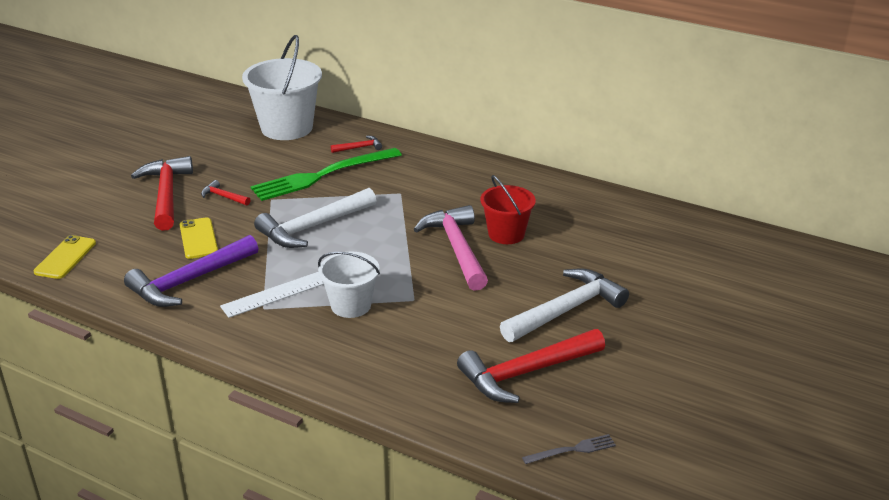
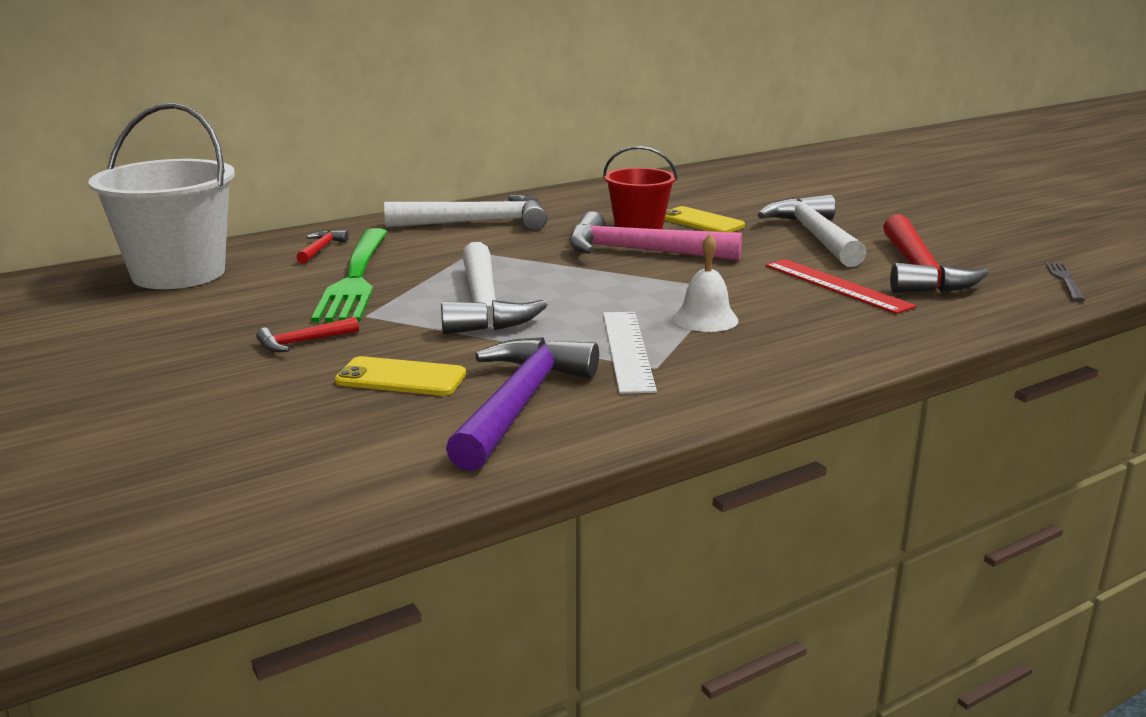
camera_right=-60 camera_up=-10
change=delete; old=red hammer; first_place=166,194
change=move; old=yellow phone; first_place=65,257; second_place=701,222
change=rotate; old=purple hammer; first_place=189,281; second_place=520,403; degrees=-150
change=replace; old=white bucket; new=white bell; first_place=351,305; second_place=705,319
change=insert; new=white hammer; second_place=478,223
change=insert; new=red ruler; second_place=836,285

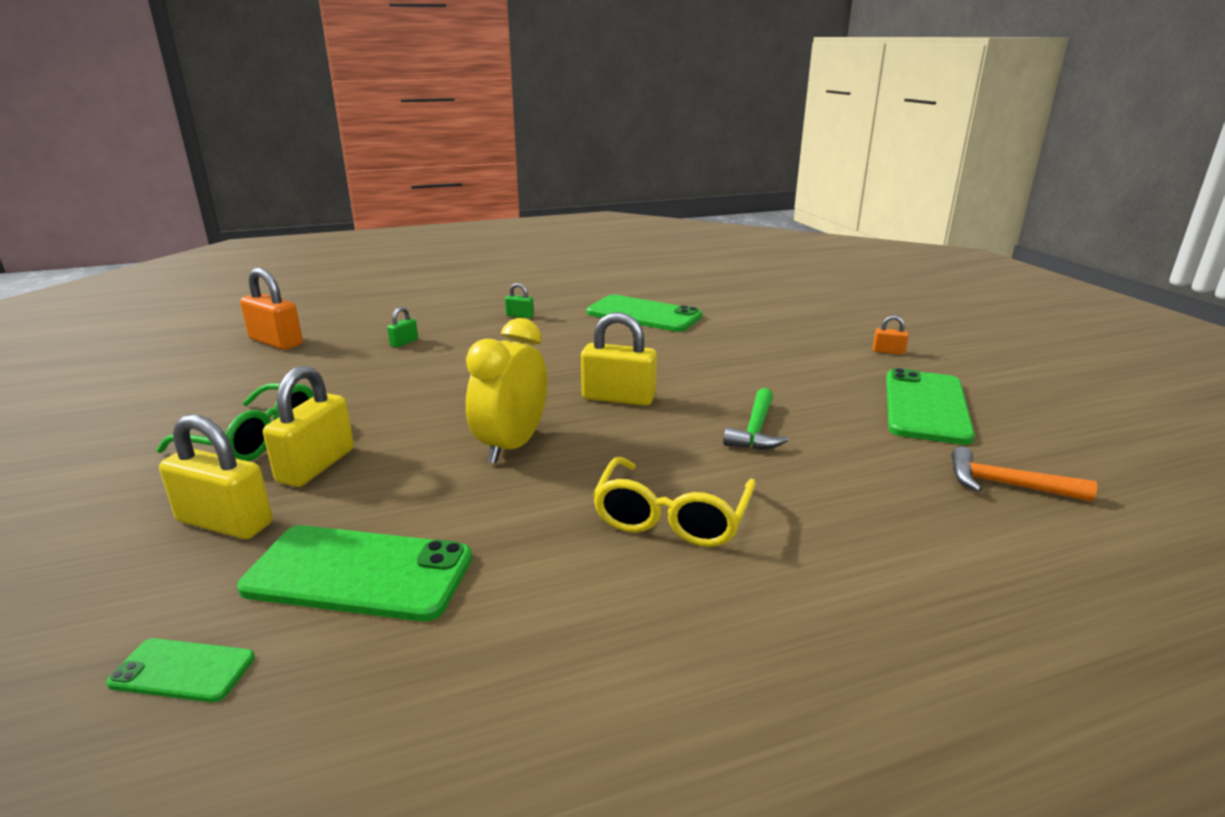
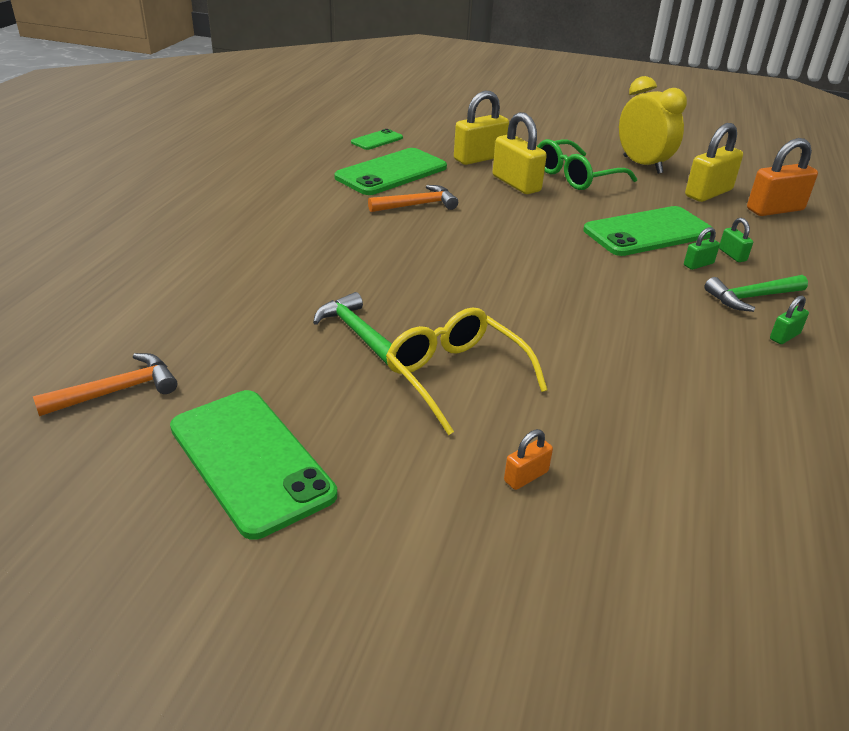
camera_right=125 camera_up=10
change=move; old=green phone; first_place=643,314; second_place=648,232
change=move; old=yellow padlock; first_place=618,398; second_place=708,193
change=move; old=orange padlock; first_place=888,351; second_place=526,476
change=move; old=yellow clock; first_place=511,446; second_place=642,165
change=move; old=yellow glasses; first_place=671,518; second_place=455,376
change=insert; new=orange hammer; second_place=417,205
change=insert; new=green padlock; second_place=698,264
change=insert; new=green hammer; second_place=751,297

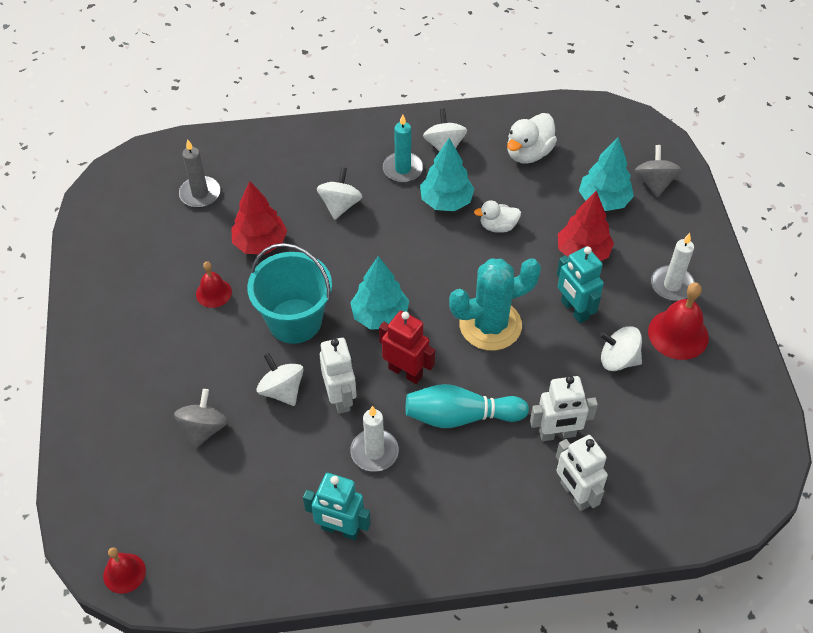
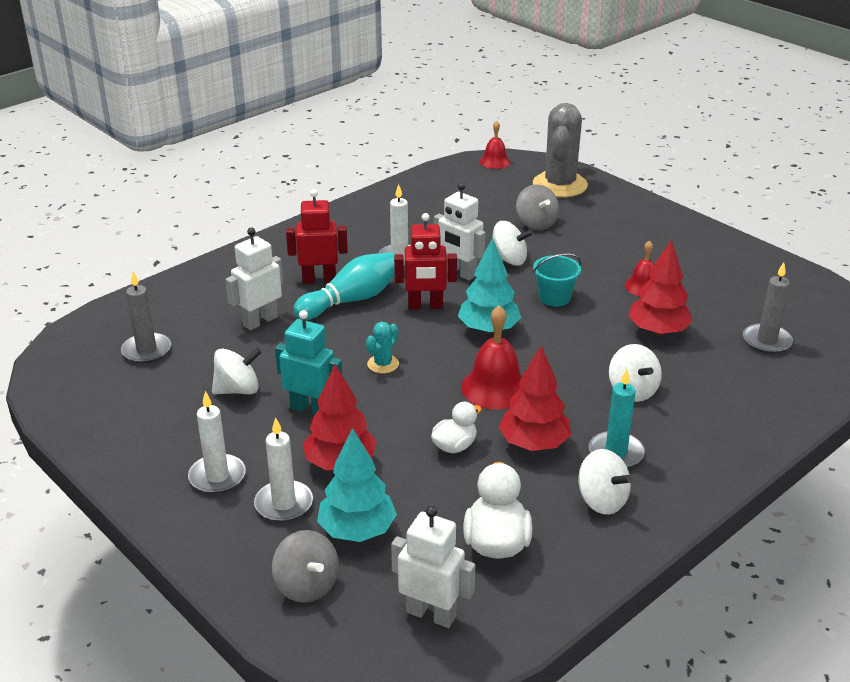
camera_right=145 camera_up=-20
change=recolor; old=turquoise tree; new=red tree; first_place=446,201; second_place=534,444
change=resize; old=turquoise bucket; first_place=295,321; second_place=554,298; factor=0.56
change=resize; old=turquoise cactus; first_place=490,325; second_place=383,364; factor=0.45
change=move; old=red bell; first_place=678,334; second_place=495,387
change=move; old=white robot; first_place=574,494; second_place=431,614
change=delete; old=turquoise robot; first_place=340,529
change=insert; new=grey cactus; second_place=560,185
change=insert; new=red robot; second_place=319,280
change=insert; new=grey candle; second_place=146,350
change=insert; new=white candle; second_place=284,504

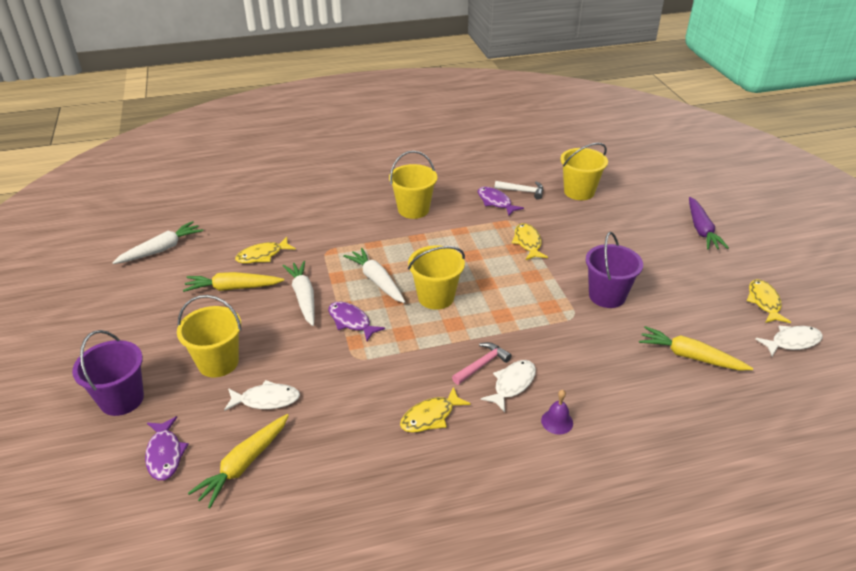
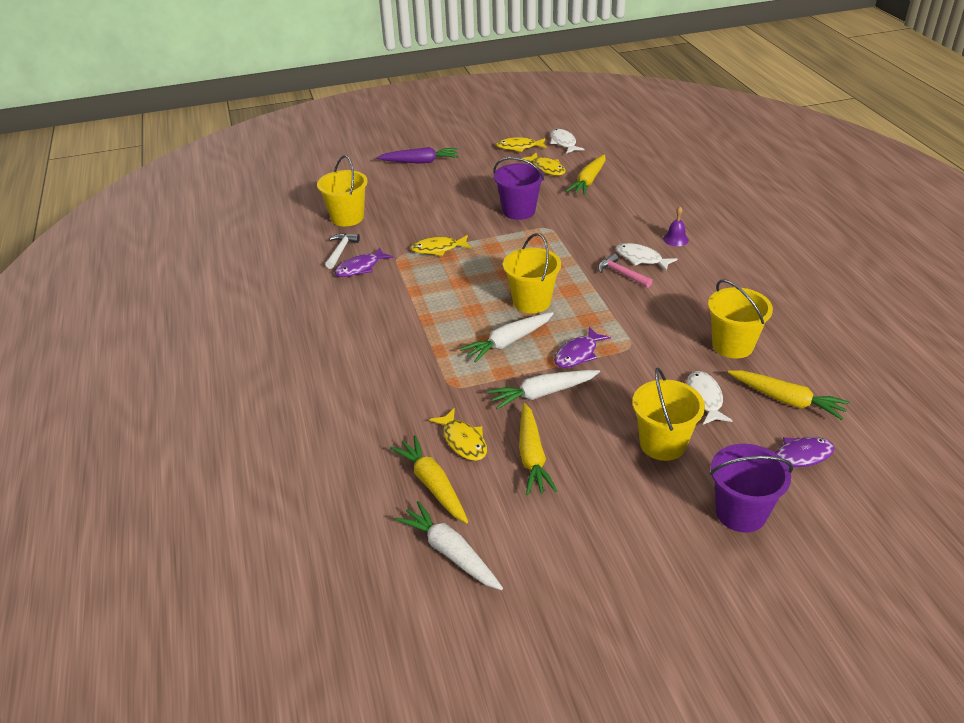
camera_right=-90 camera_up=0
change=move; old=yellow bucket; first_place=413,209; second_place=732,345
change=move; old=yellow fish; first_place=430,417; second_place=547,168
change=insert; new=yellow carrot; second_place=432,485

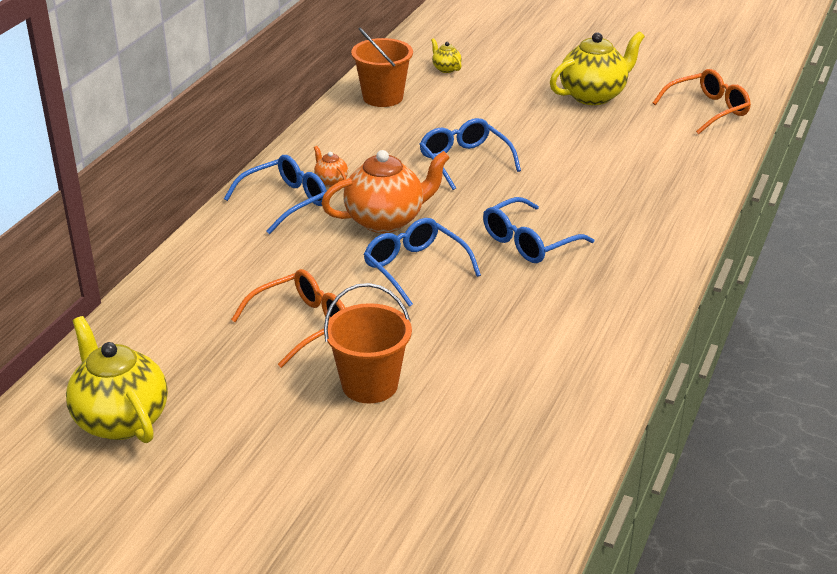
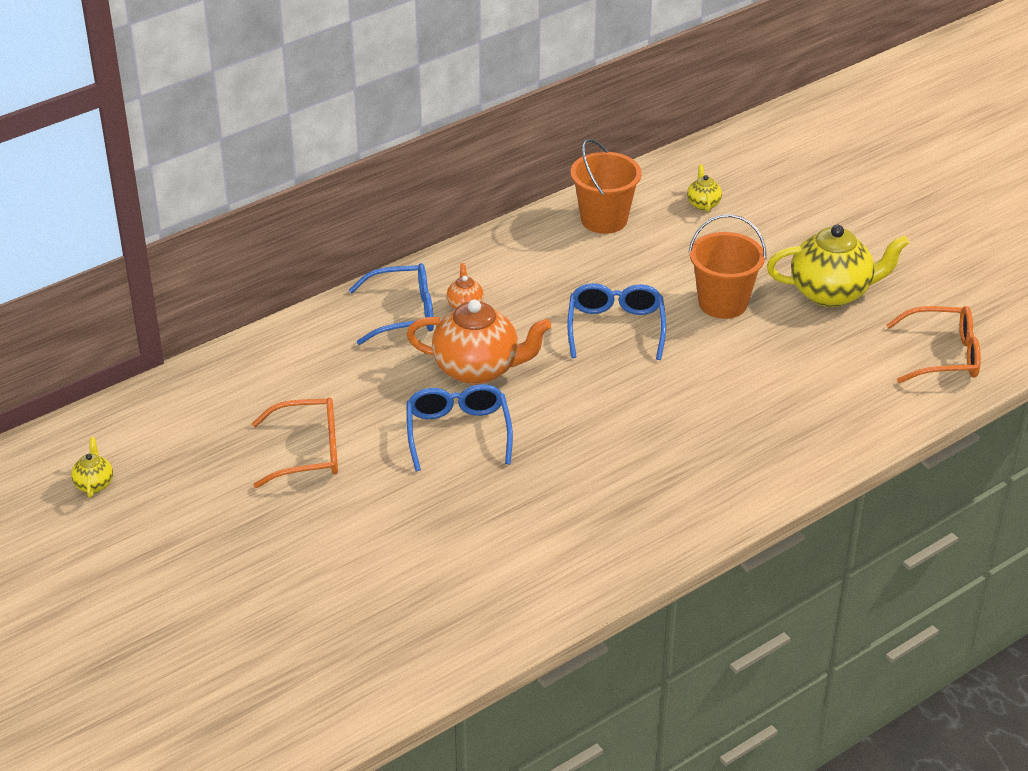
camera_right=30 camera_up=5
change=delete; old=blue glasses; first_place=528,242
change=move; old=orange bucket; first_place=370,385; second_place=723,303
change=resize; old=yellow teapot; first_place=120,420; second_place=94,484; factor=0.45

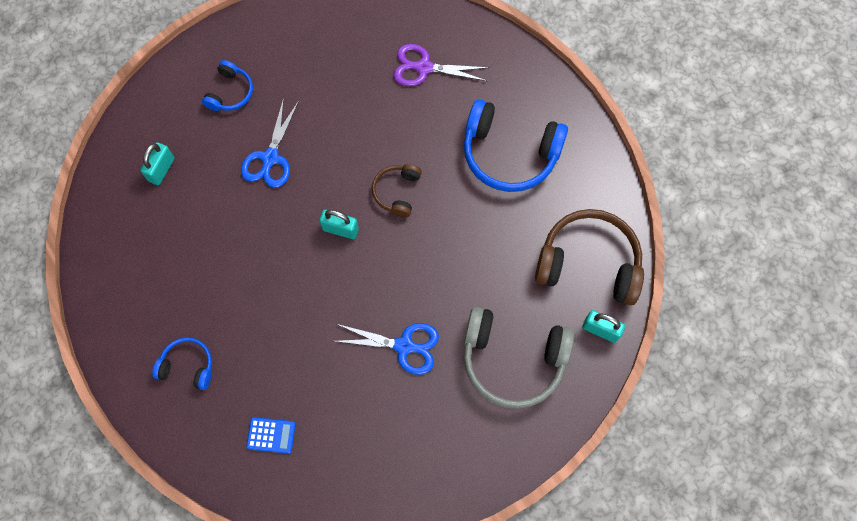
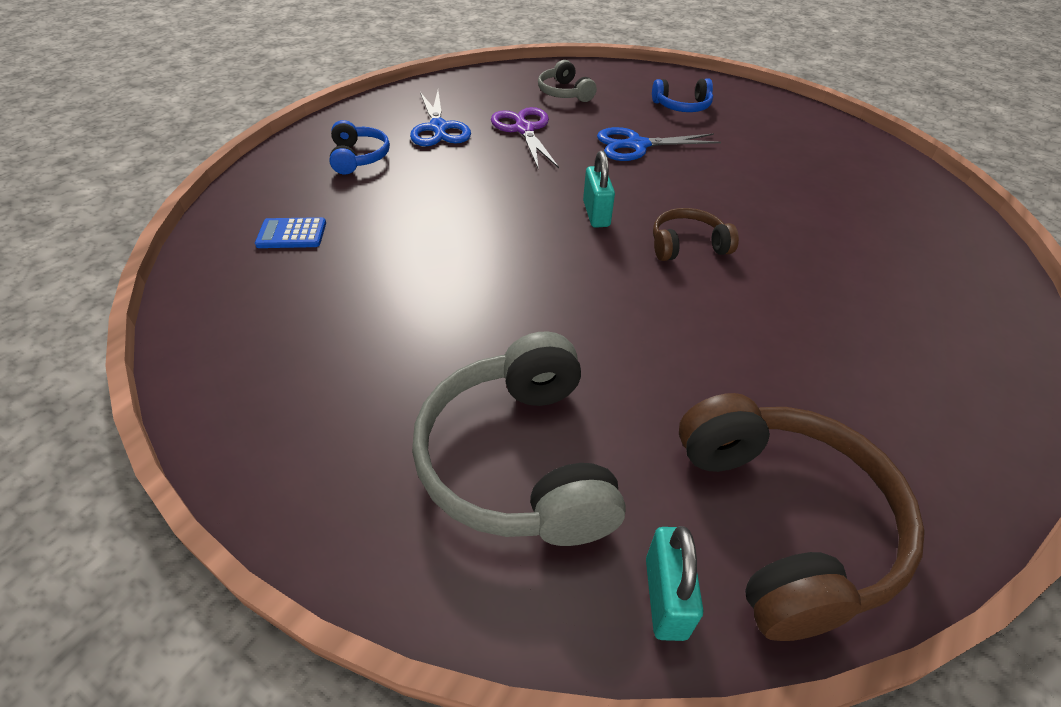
camera_right=65 camera_up=-25
change=move; old=purple scissors; first_place=423,67; second_place=524,129
change=delete; old=blue headphones; first_place=509,154
change=replace; old=turquoise padlock; new=grey headphones; first_place=161,169; second_place=564,93
change=move; old=blue scissors; first_place=405,346; second_place=438,128
change=rotate; old=blue calculator; first_place=271,435; second_place=292,234; degrees=105

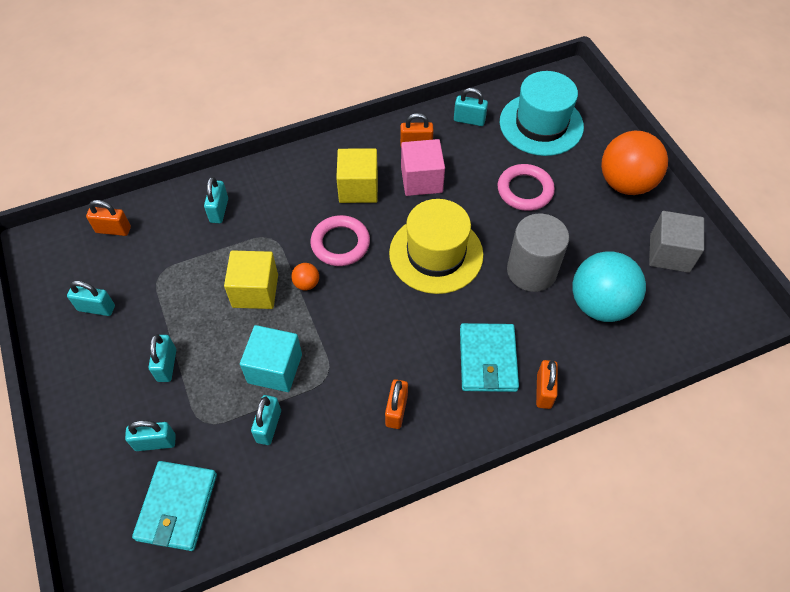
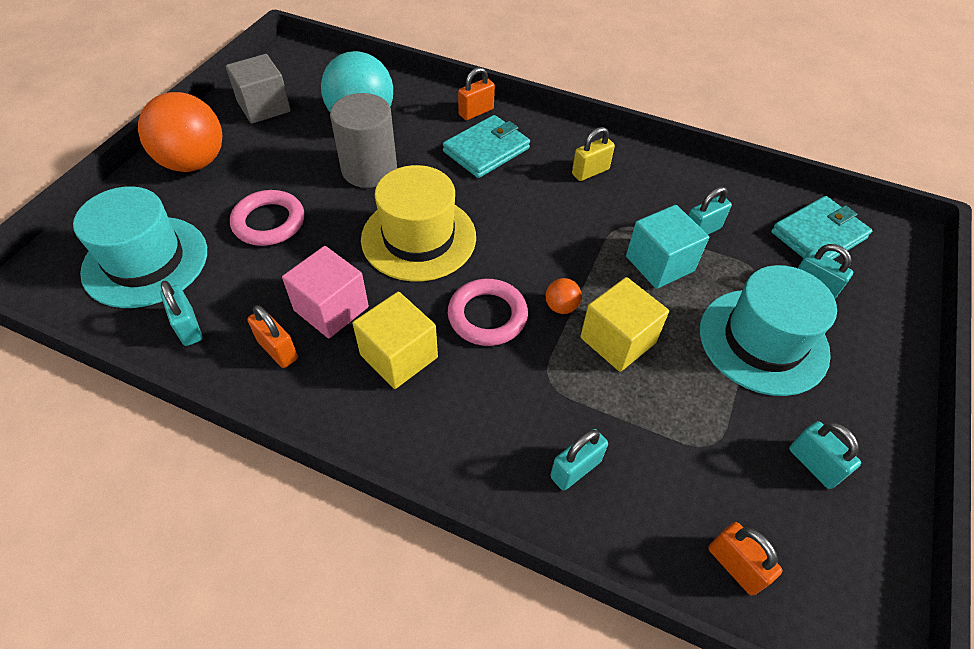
camera_right=-135 camera_up=-5
change=replace; old=turquoise padlock; new=turquoise hat; first_place=167,365; second_place=763,341
change=recolor; old=orange padlock; new=yellow padlock; first_place=396,410; second_place=590,172

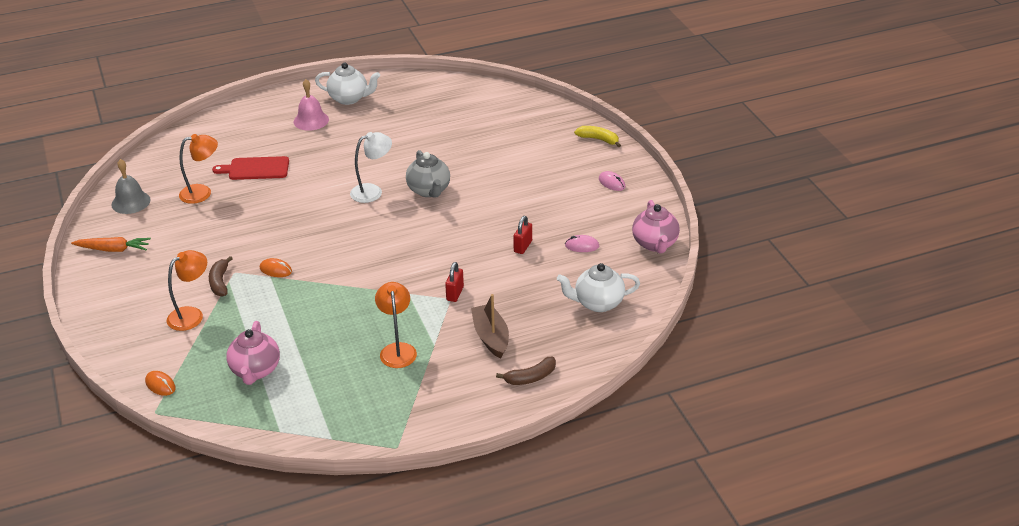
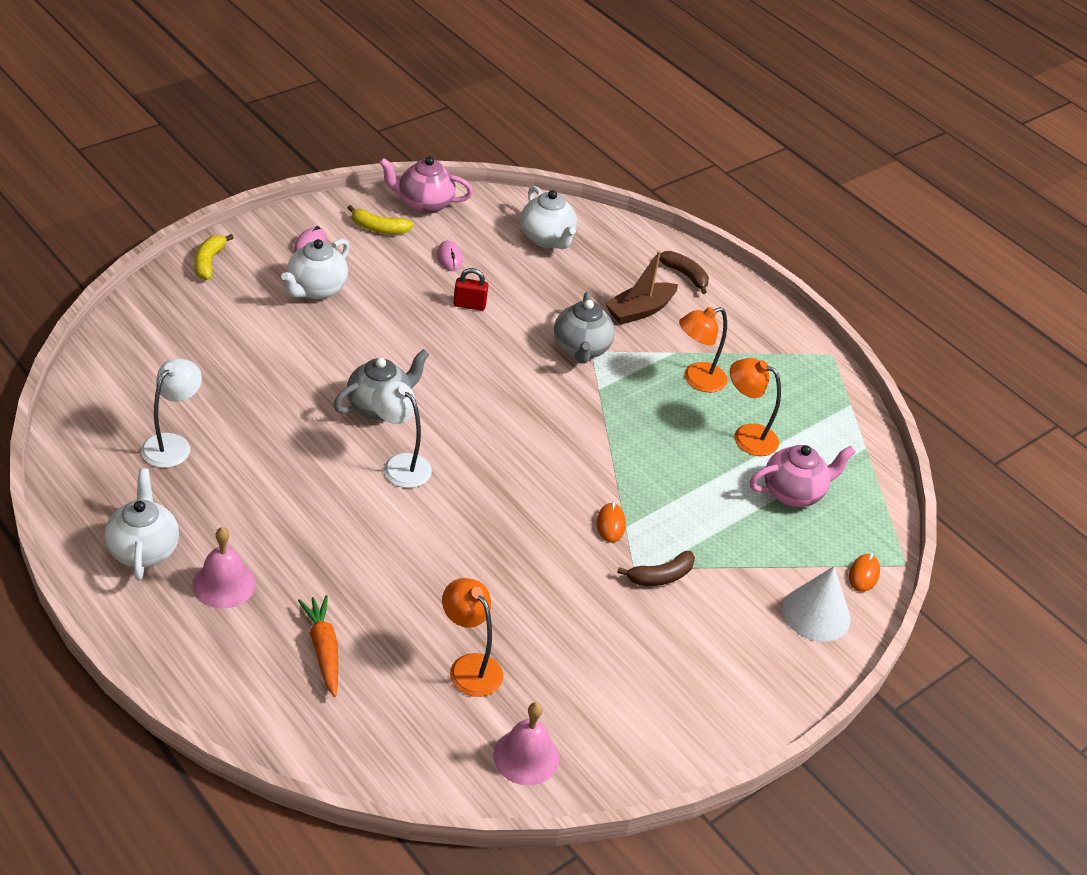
camera_right=-115 camera_up=5
change=delete; old=red cutting board; first_place=255,169
change=recolor; old=grey bell; new=pink bell; first_place=131,202; second_place=526,756
change=rotate; old=pink teapot; first_place=655,244; second_place=424,204; degrees=-150
change=move; old=orange carrot; first_place=113,249; second_place=323,650
change=move; old=orange lamp; first_place=191,315; second_place=746,436
change=replace; old=red padlock; new=grey teapot; first_place=455,293; second_place=581,349
change=insert; new=yellow banana; second_place=379,228
change=insert; new=white teapot; second_place=316,289
change=insert; new=white lamp; second_place=172,444
change=insert; new=white cone; second_place=816,614

